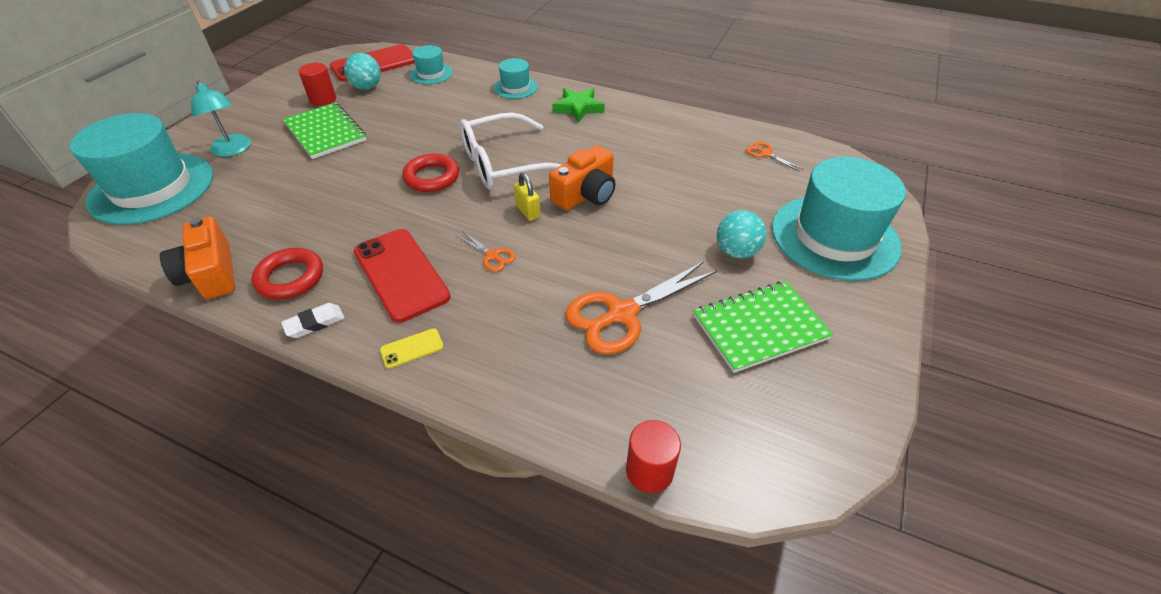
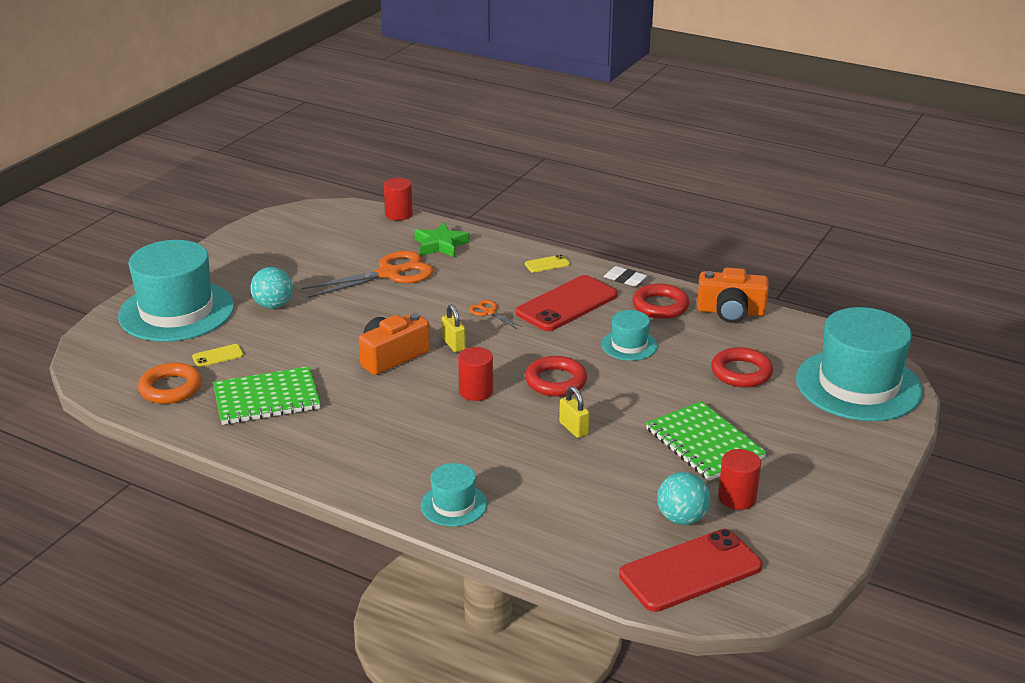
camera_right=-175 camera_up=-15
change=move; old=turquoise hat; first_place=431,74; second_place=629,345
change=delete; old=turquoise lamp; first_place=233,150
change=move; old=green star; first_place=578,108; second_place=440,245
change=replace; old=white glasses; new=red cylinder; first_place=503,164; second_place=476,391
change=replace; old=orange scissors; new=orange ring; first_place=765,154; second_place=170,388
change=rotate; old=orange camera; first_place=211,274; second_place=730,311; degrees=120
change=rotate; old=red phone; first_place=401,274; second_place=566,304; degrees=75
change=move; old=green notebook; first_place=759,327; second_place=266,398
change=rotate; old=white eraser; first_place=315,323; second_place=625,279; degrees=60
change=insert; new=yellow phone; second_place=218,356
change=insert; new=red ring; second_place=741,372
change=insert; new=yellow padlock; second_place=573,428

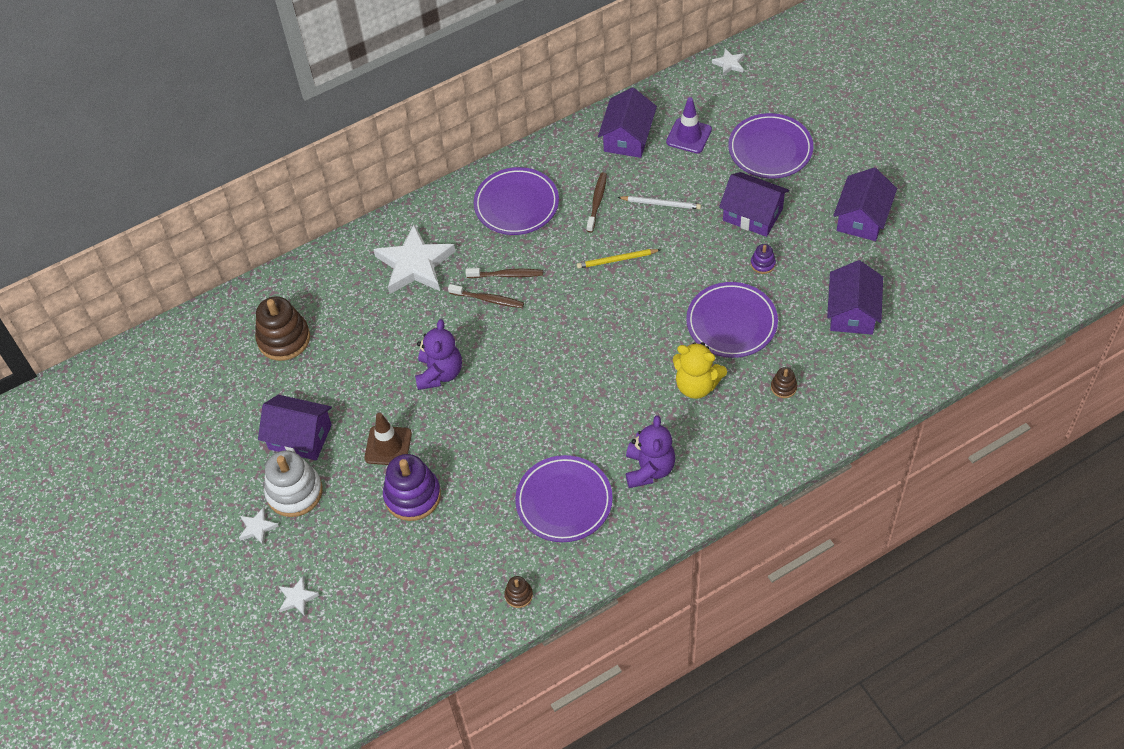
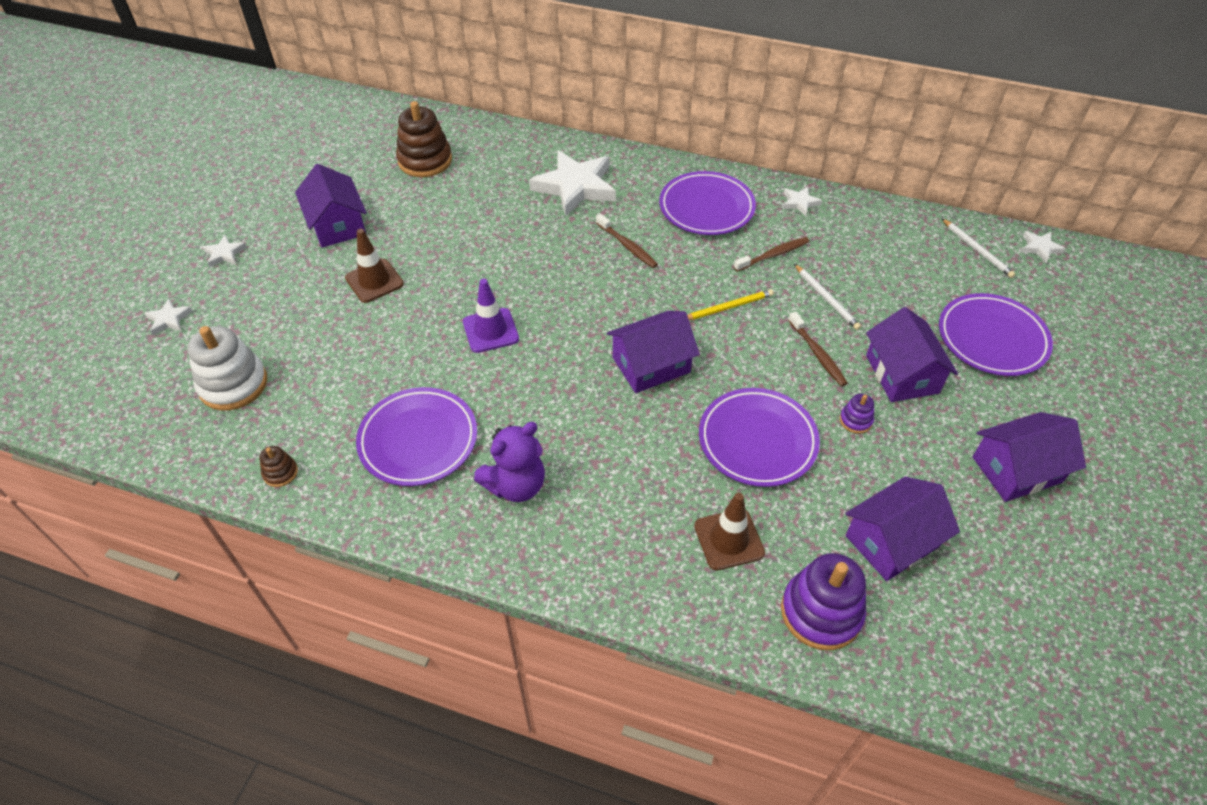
camera_right=45 camera_up=-5
change=move; old=purple house; first_place=627,137; second_place=651,365
change=move; old=purple traffic cone; first_place=689,136; second_place=490,330
change=rotate; old=yellow pencil; first_place=617,260; second_place=728,307; degrees=120
change=move; old=brown toothbrush; first_place=488,299; second_place=817,354
change=delete; old=purple teddy bear; first_place=440,373
change=delete; old=yellow teddy bear; first_place=696,385
change=replace; old=brown stacking toy; new=brown traffic cone; first_place=783,387; second_place=729,539
change=move; old=white stacking toy; first_place=294,492; second_place=233,384
change=move; old=purple stacking toy; first_place=412,496; second_place=821,612
change=insert; new=white star; second_place=799,203
change=insert; new=white pencil; second_place=977,250

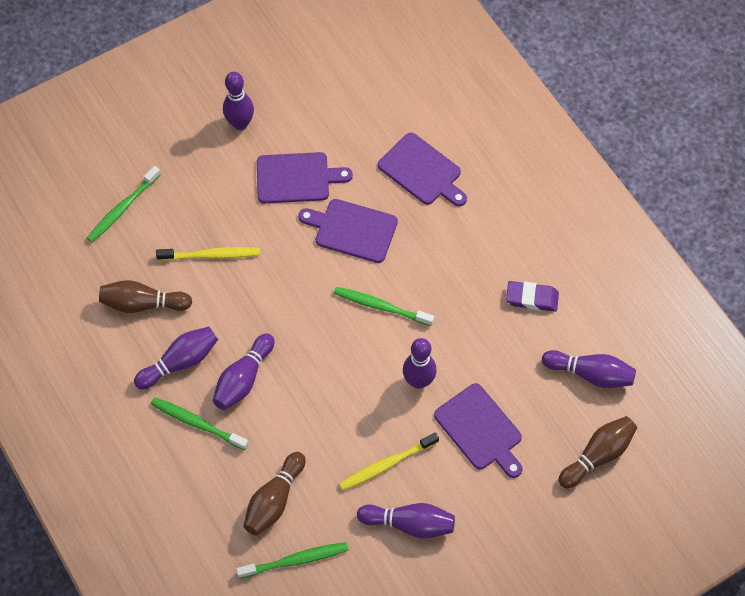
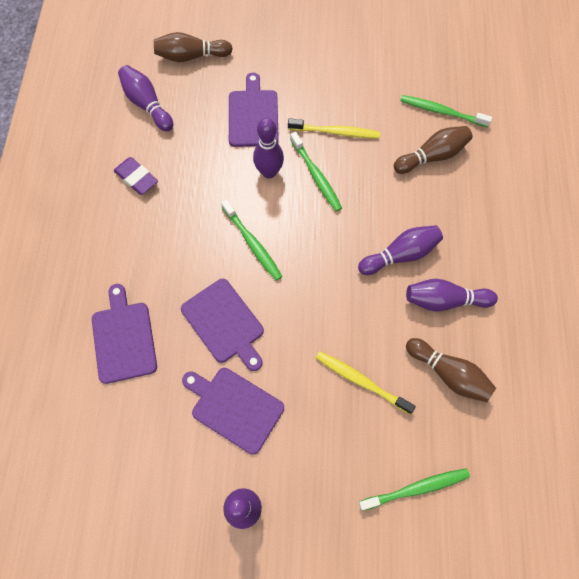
camera_right=-145 camera_up=5
change=move; old=green toothbrush; first_place=197,423; second_place=316,176
change=delete; old=purple bowling pin; first_place=409,524

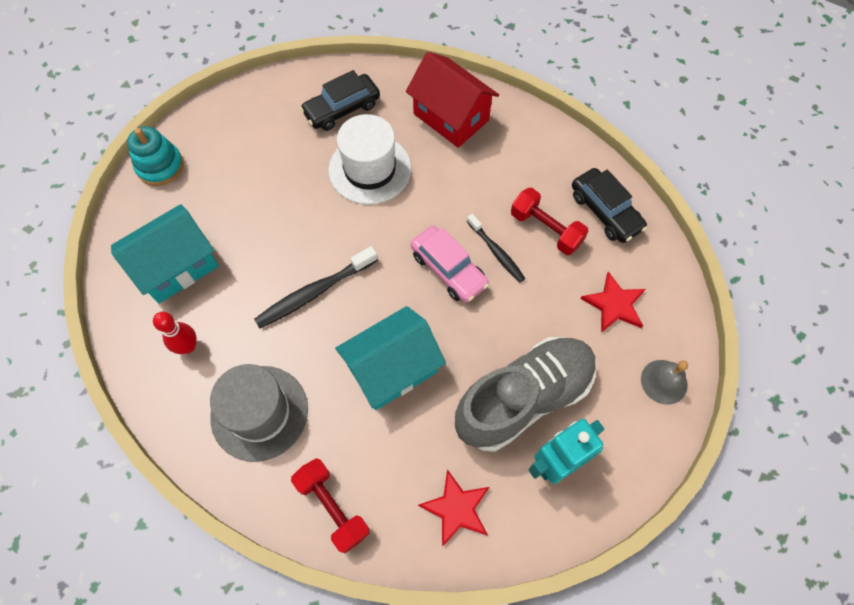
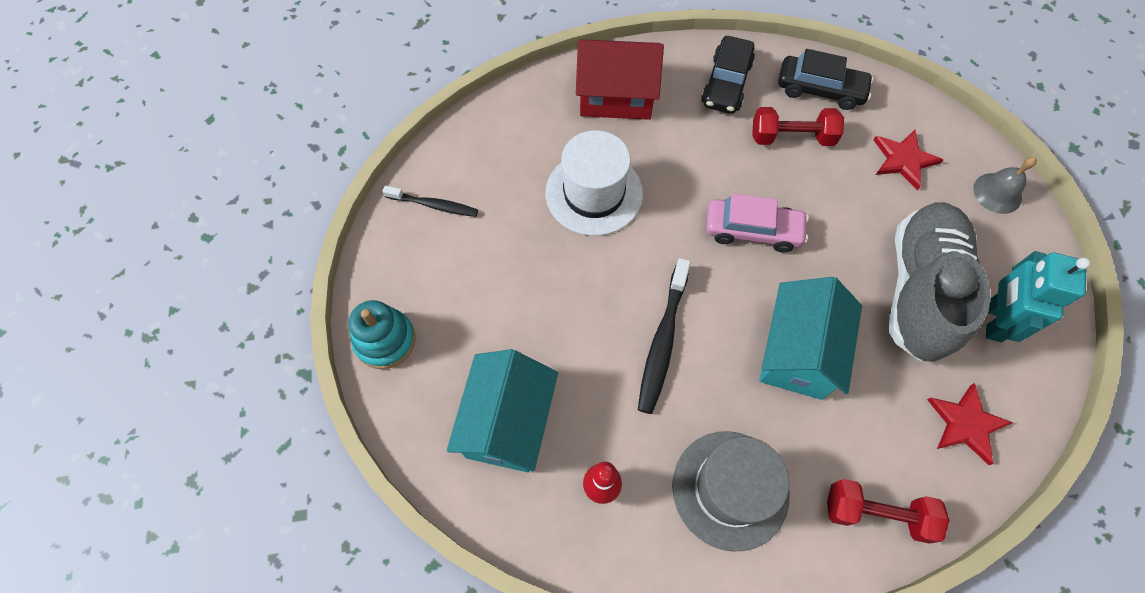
camera_right=-40 camera_up=0
change=move; old=black car; first_place=342,109; second_place=726,83
change=move; old=black toothbrush; first_place=496,252; second_place=434,205

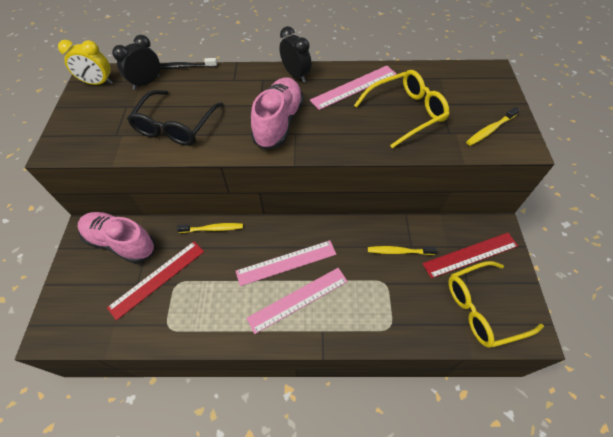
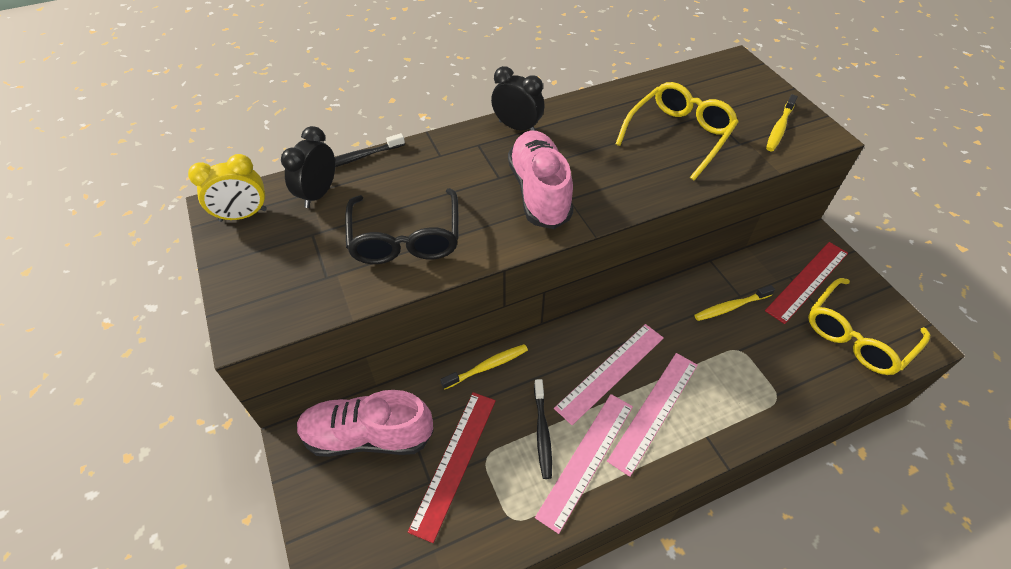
camera_right=-25 camera_up=-5
change=move; old=pink ruler; first_place=354,87; second_place=586,459
change=insert; new=black toothbrush; second_place=542,432

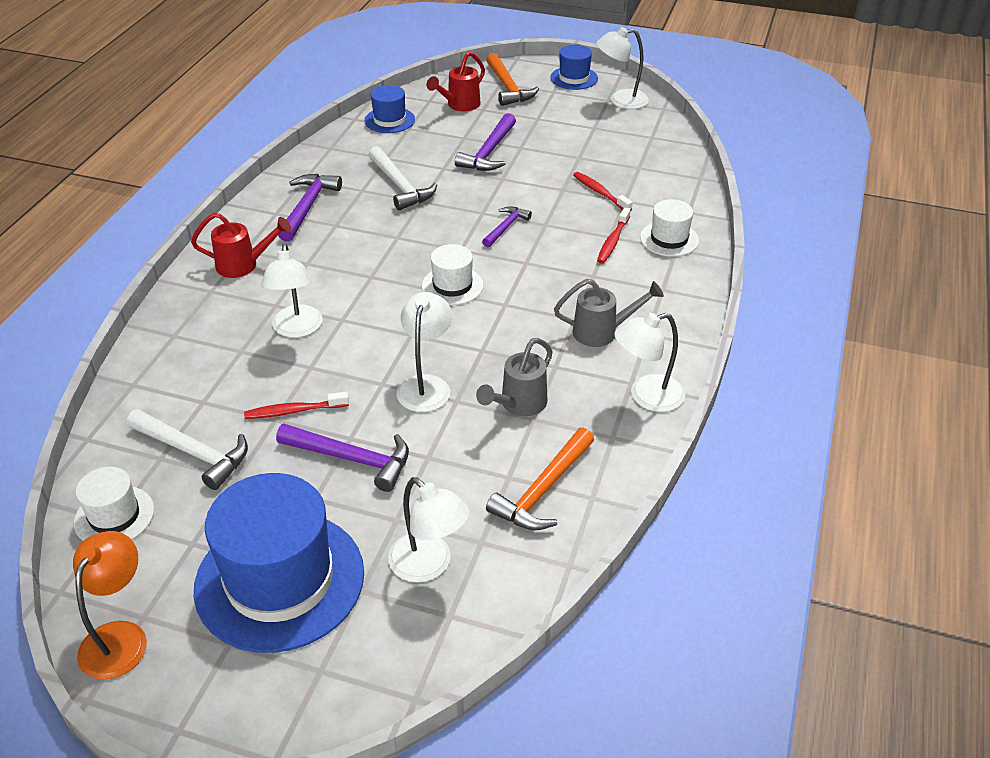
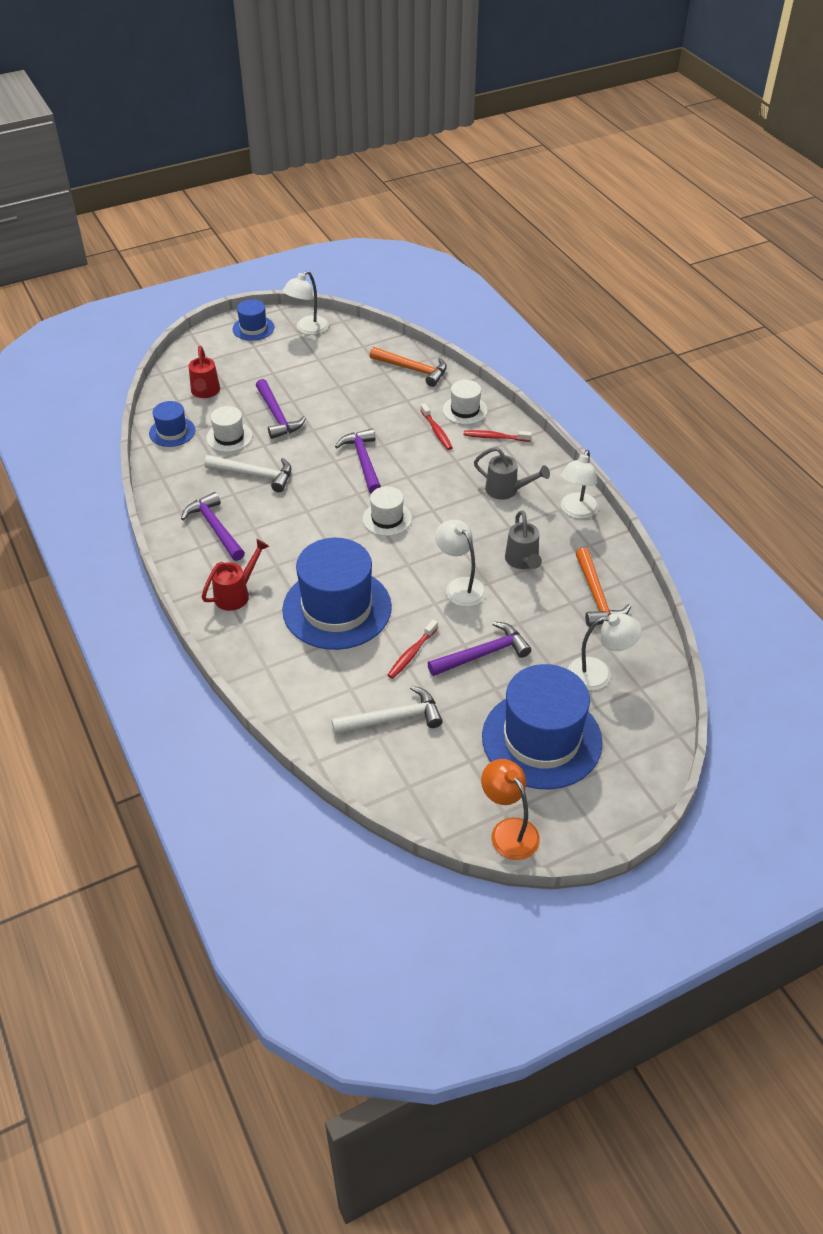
camera_right=-45 camera_up=5
change=move; old=orange hammer; first_place=508,87; second_place=413,369
change=move; old=red toothbrush; first_place=600,192; second_place=495,437
change=resize; old=purple hammer; first_place=506,227; second_place=363,461; factor=1.6
change=replace; old=white lamp; new=blue hat; first_place=297,329; second_place=337,608
change=rotate; old=grey watering can; first_place=603,332; second_place=507,490; degrees=75
change=move; old=white hat; first_place=114,516; second_place=229,437

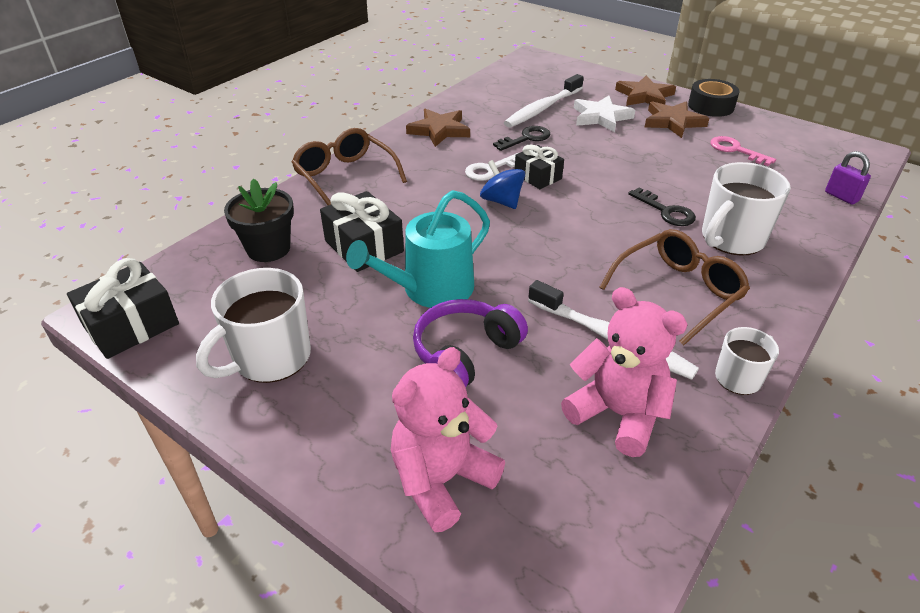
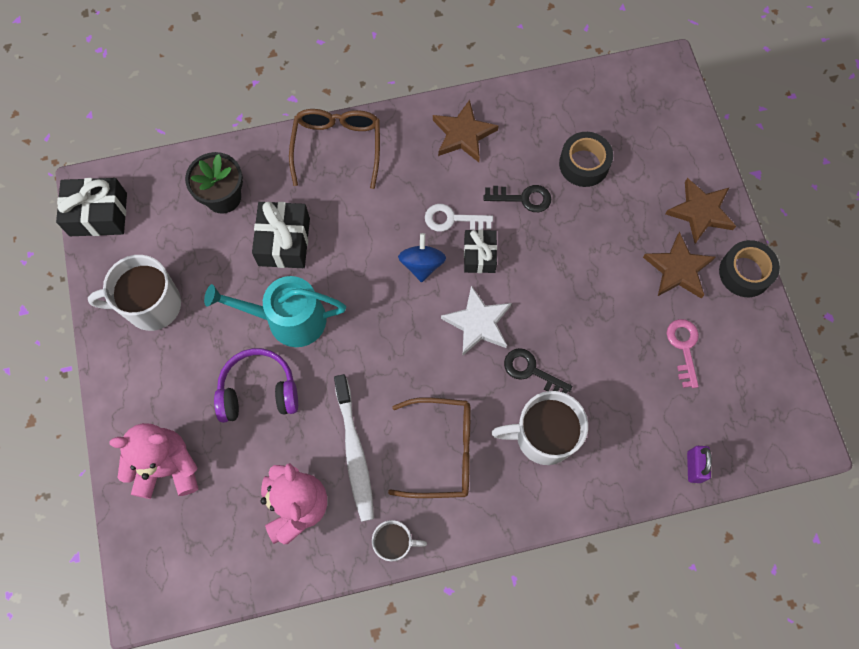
camera_right=40 camera_up=30
change=replace; old=white toothbrush; new=black tape; first_place=543,108; second_place=584,164
change=move; old=white star; first_place=601,117; second_place=478,323
change=rotate; old=black key; first_place=666,211; second_place=531,371; degrees=120

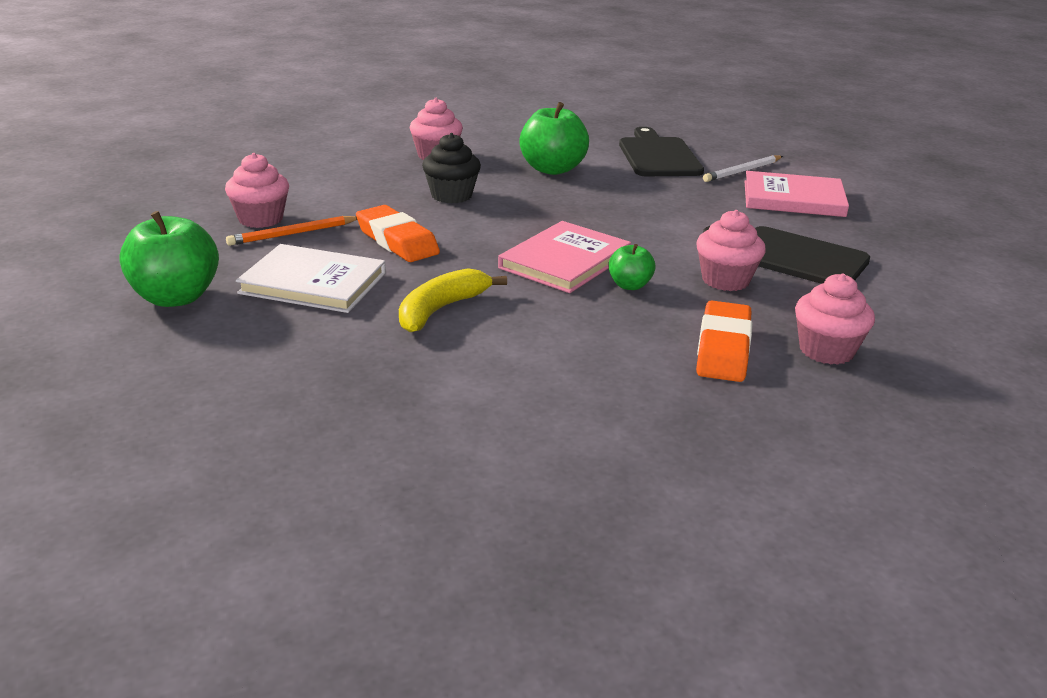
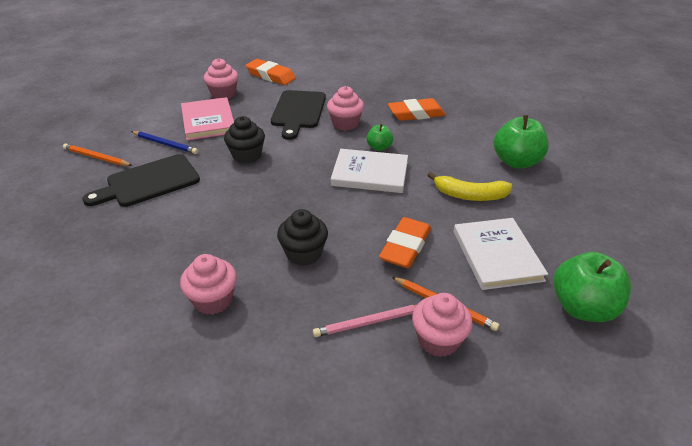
camera_right=-115 camera_up=10
change=move; old=green apple; first_place=552,169; second_place=516,162
change=recolor; old=white pencil; new=blue pencil; first_place=742,171; second_place=165,144
change=recolor; old=pink book; new=white book; first_place=565,261; second_place=370,173
change=move; old=pink cupcake; first_place=826,350; second_place=223,94
change=insert; new=orange eraser; second_place=271,76
change=insert; new=black cupcake; second_place=247,156
change=insert; new=orange pencil; second_place=96,157
change=insert; new=pink pencil; second_place=369,322

